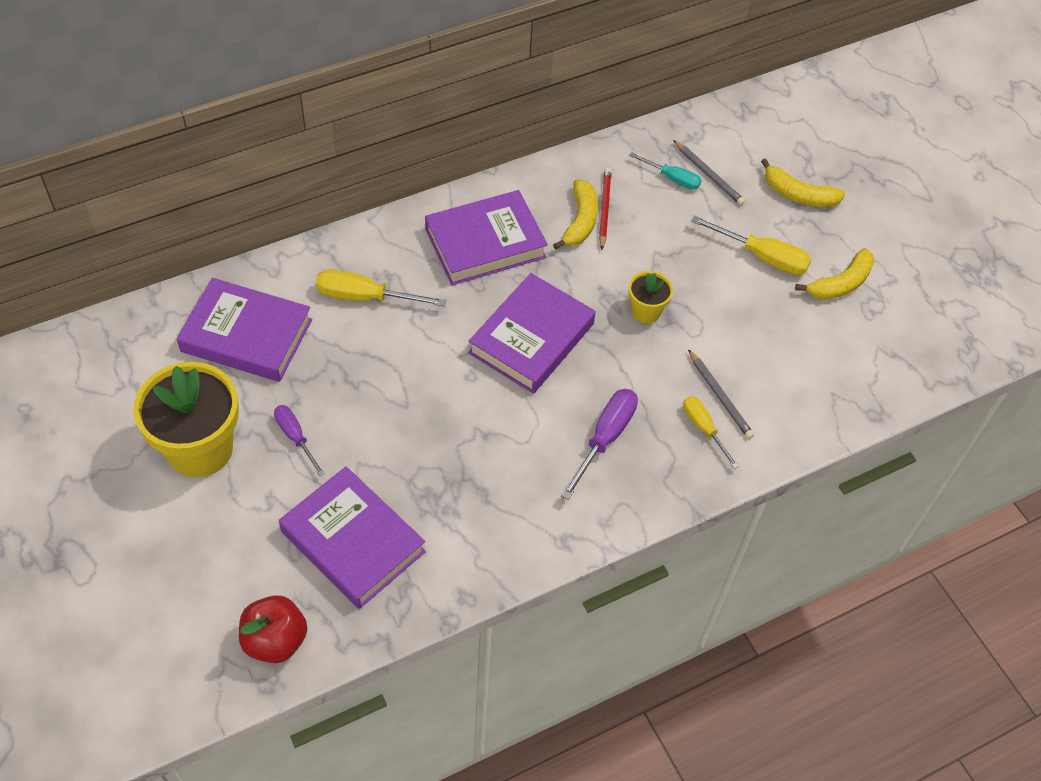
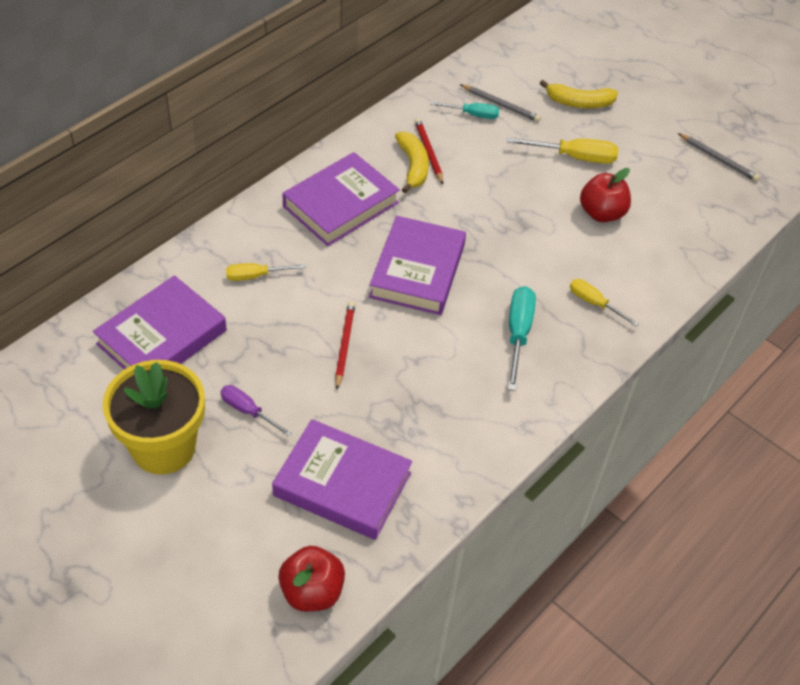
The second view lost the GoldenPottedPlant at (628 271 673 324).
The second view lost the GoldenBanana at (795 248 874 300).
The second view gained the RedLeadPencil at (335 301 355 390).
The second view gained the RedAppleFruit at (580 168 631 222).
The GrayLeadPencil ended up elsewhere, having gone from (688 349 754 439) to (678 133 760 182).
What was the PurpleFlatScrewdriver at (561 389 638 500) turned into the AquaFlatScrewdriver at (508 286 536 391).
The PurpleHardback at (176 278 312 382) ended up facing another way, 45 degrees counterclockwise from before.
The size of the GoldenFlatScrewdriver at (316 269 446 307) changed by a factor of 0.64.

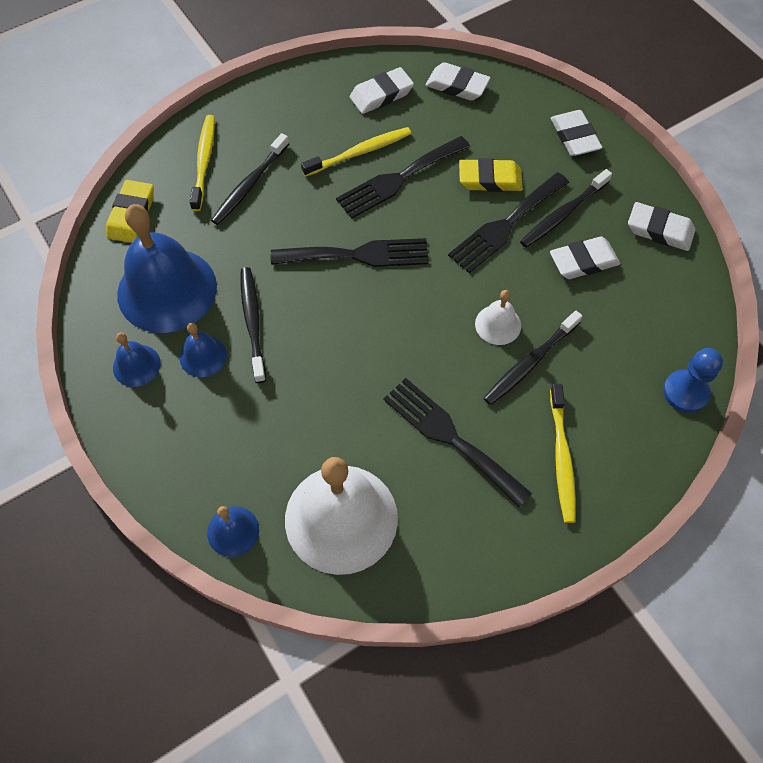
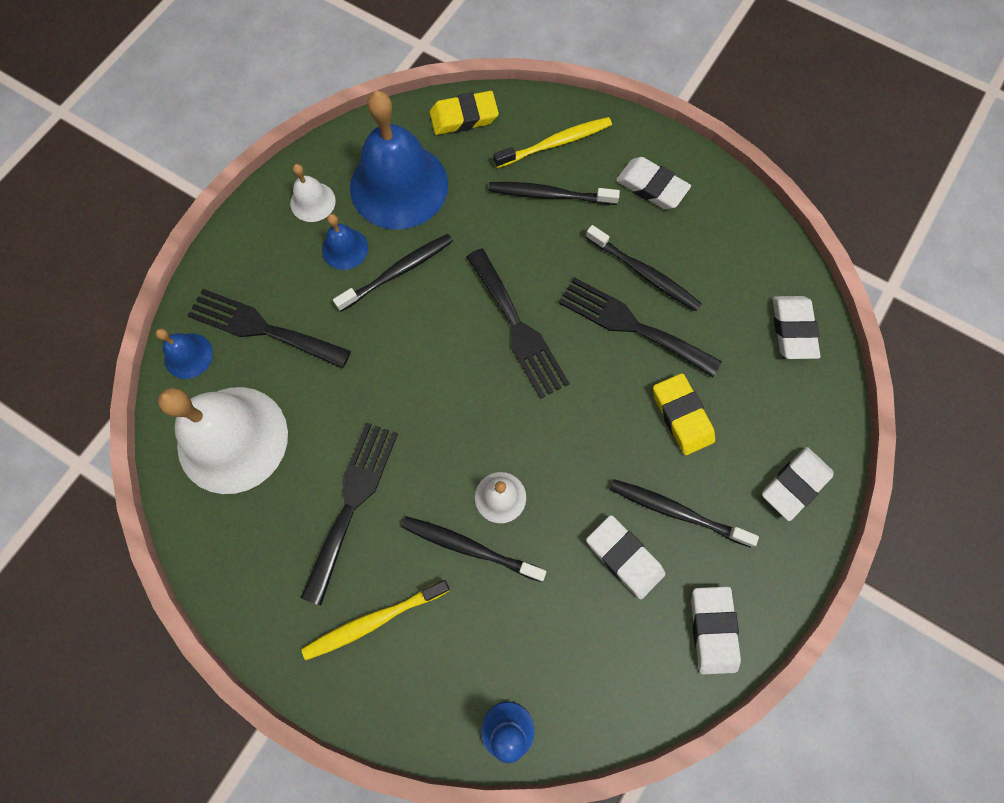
The SnowWhiteEraser ended up elsewhere, having gone from (350 67 414 114) to (616 157 691 209).
The EbonyFork ended up elsewhere, having gone from (448 172 569 274) to (187 289 351 369).
What was the CobaltHandBell at (113 332 161 387) turned into the SnowWhiteHandBell at (290 164 336 222).
What was the GoldenToothbrush at (301 127 411 177) turned into the EbonyToothbrush at (586 225 702 311).

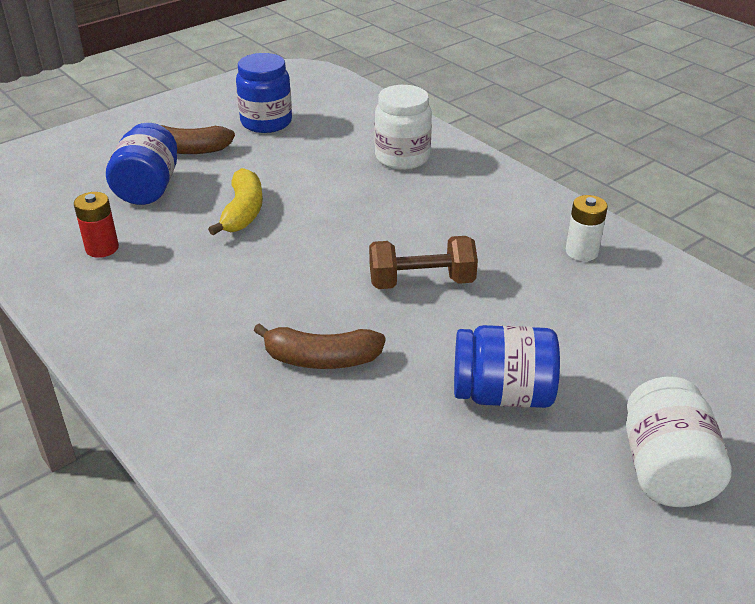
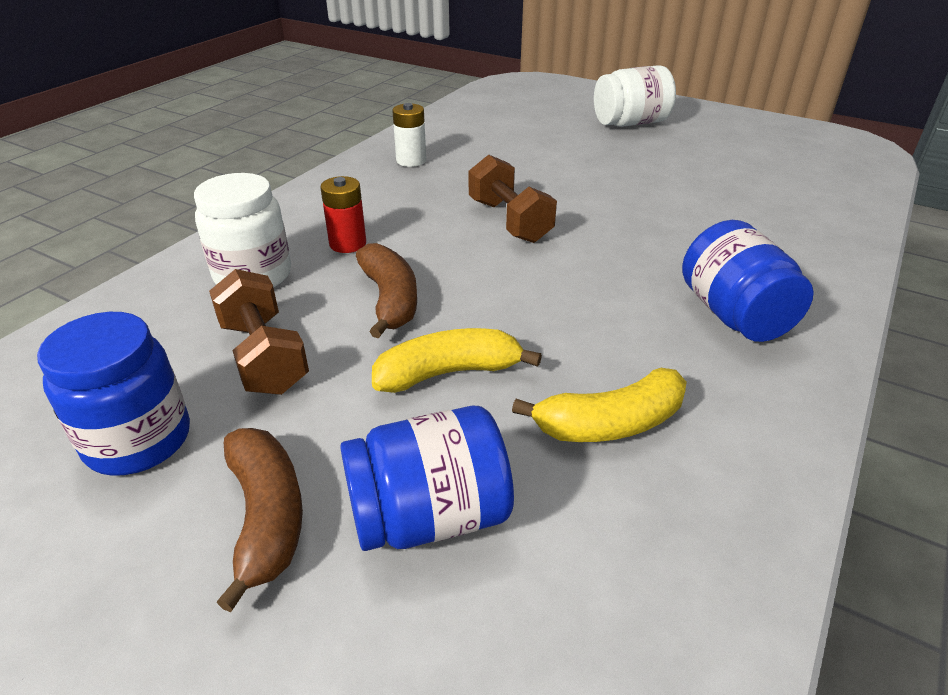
The second view gained the DarkBrownHandWeight at (209 269 309 395).
The second view gained the GoldenBanana at (512 368 687 442).
The RedAaBattery ended up elsewhere, having gone from (74 192 119 258) to (320 176 366 253).
The DarkBrownBanana ended up elsewhere, having gone from (254 323 385 369) to (356 243 417 338).
The CobaltPreserveJar ended up elsewhere, having gone from (454 325 560 408) to (682 220 814 342).

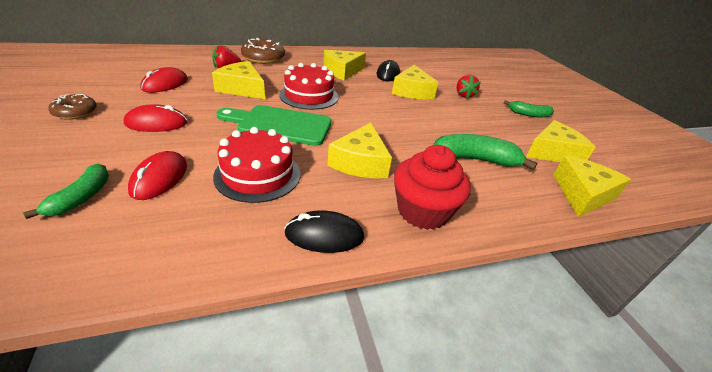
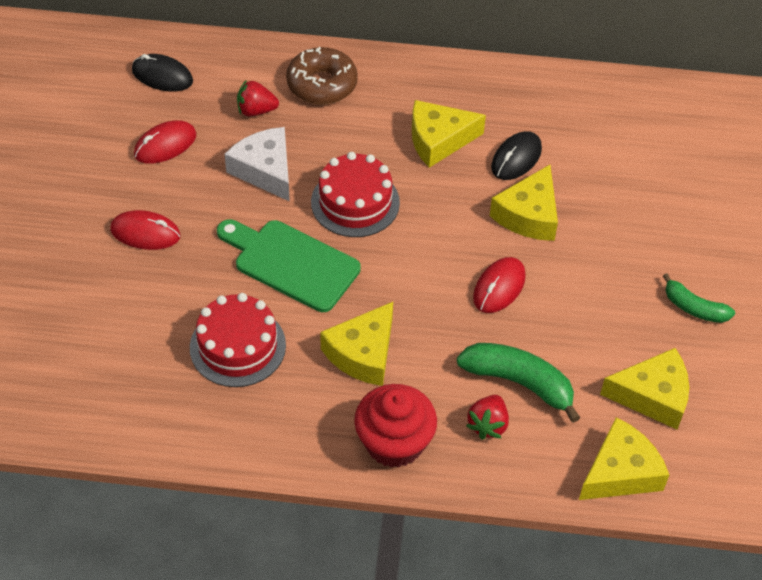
The second view lost the LeafGreenBanana at (23 163 109 219).
The second view lost the DarkBrownGlazedDonut at (48 94 97 120).
The RedMouse ended up elsewhere, having gone from (128 151 187 200) to (473 257 526 313).
The EbonyMouse ended up elsewhere, having gone from (284 210 364 253) to (132 54 193 92).
The RedStrawberry ended up elsewhere, having gone from (457 74 481 99) to (466 395 509 440).
What was the GoldenPieceOfCheese at (212 61 265 99) turned into the SnowWhitePieceOfCheese at (225 127 290 202).

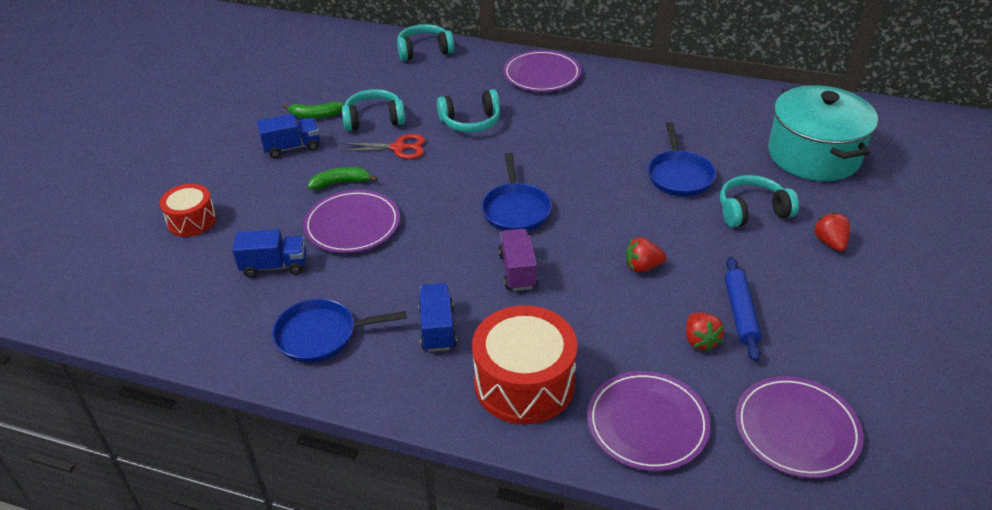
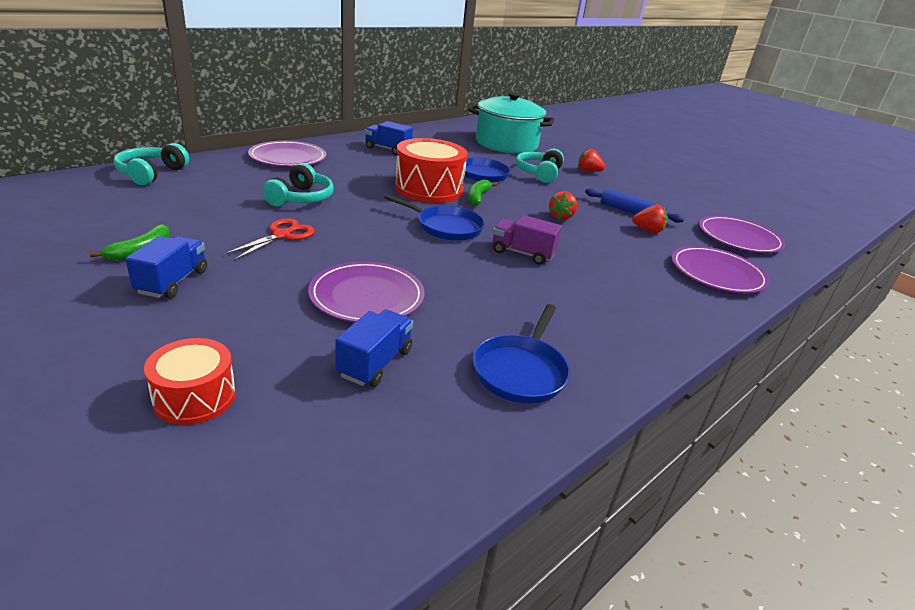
The second view lost the AquaHeadphones at (342 89 405 131).
The LeafGreenBanana ended up elsewhere, having gone from (308 167 378 190) to (468 179 498 205).
The CobaltLorry ended up elsewhere, having gone from (418 283 457 352) to (365 121 413 155).
The RedSnareDrum ended up elsewhere, having gone from (472 305 578 424) to (395 138 468 203).

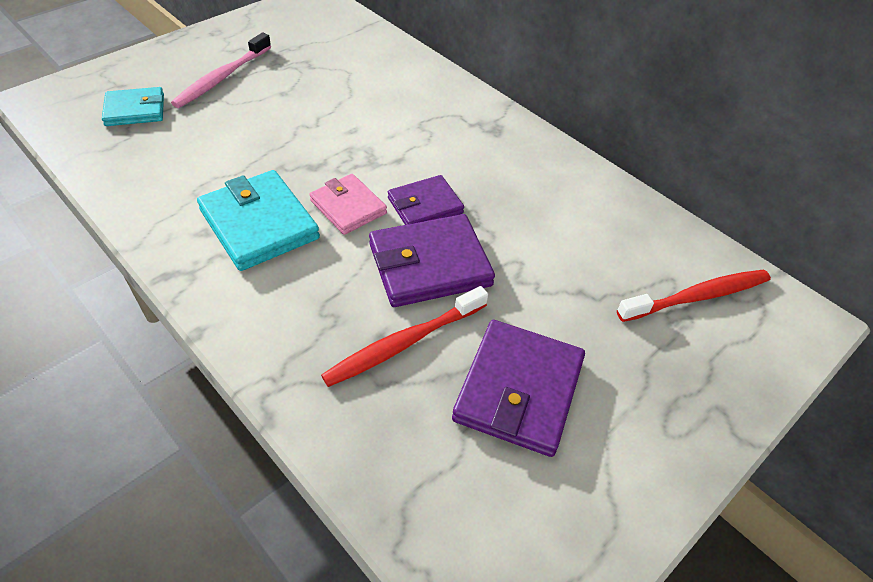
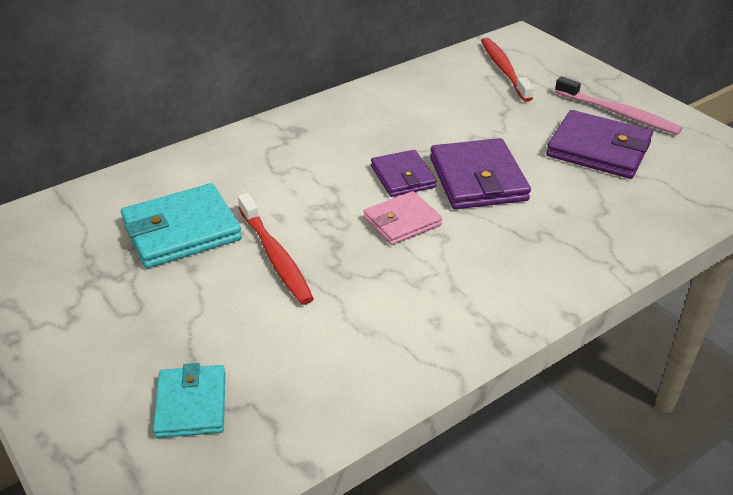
The RosePinkToothbrush ended up elsewhere, having gone from (171 33 271 108) to (555 77 683 135).
The AquaBillfold ended up elsewhere, having gone from (197 170 320 271) to (121 183 242 268).
The RedToothbrush ended up elsewhere, having gone from (321 286 488 387) to (238 193 314 305).

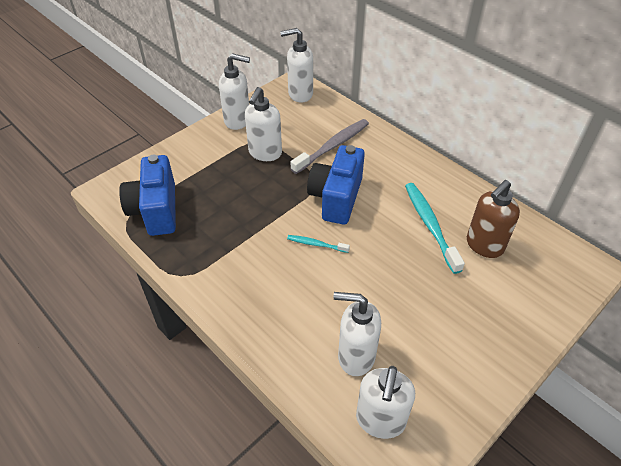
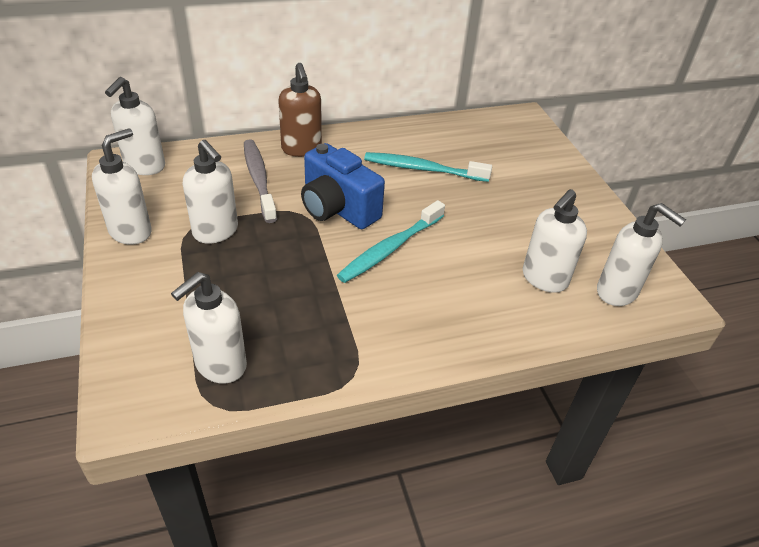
The DarkBrownSoapDispenser ended up elsewhere, having gone from (467 180 520 258) to (278 63 322 157).
Where the CobaltPhotoCamera stood at (119 155 176 236), the SnowWhiteSoapDispenser came to stand at (171 272 247 384).
The size of the AquaToothbrush at (287 235 350 253) changed by a factor of 1.92.

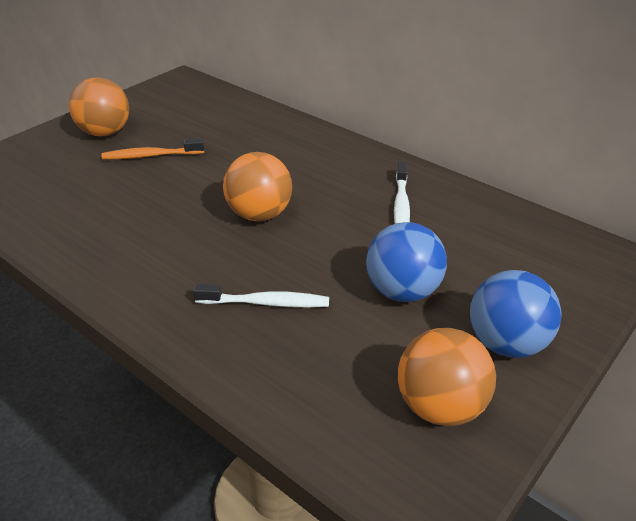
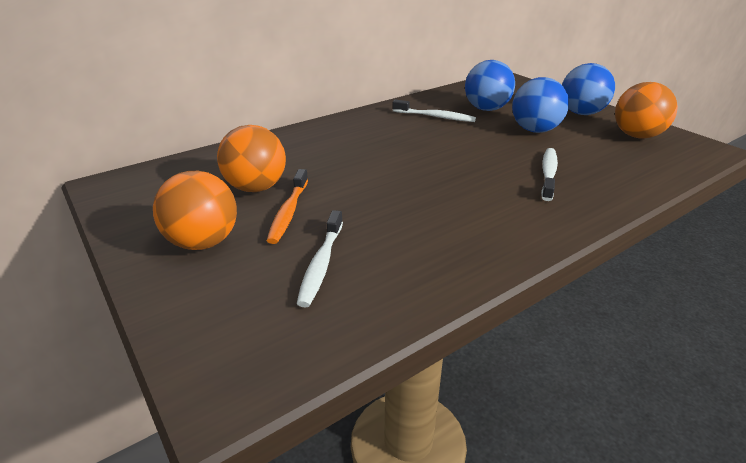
The second view gained the SnowWhiteToothbrush at (296 210 343 308).
The second view gained the CobaltSphere at (465 60 515 111).
The BrightOrangeSphere ended up elsewhere, having gone from (223 152 292 221) to (217 125 286 192).

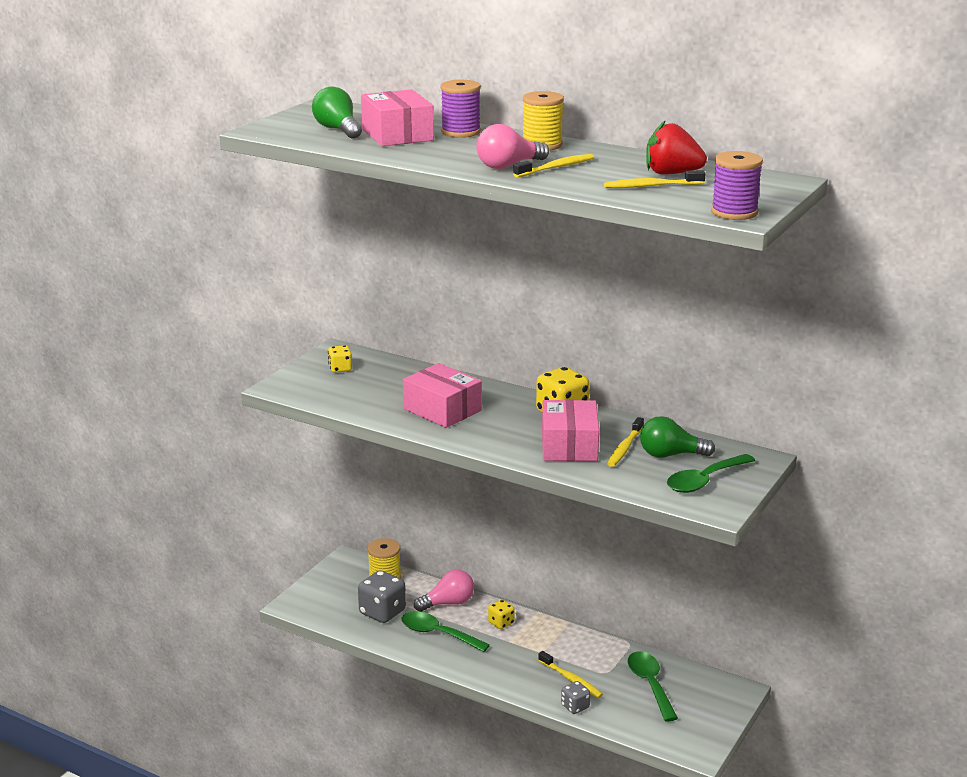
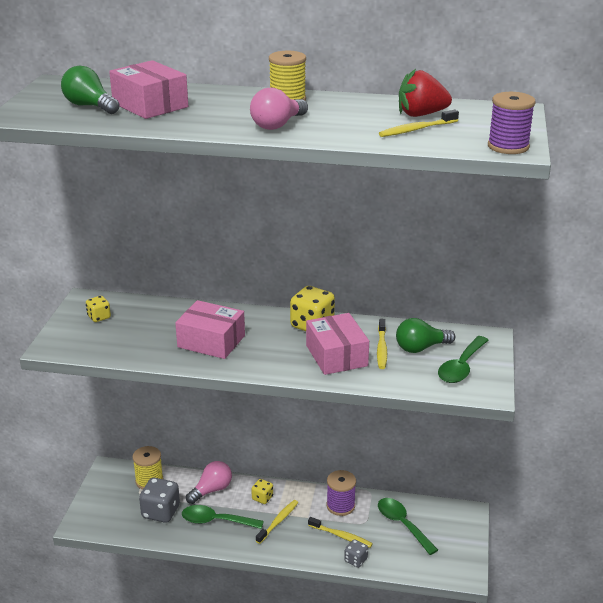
The PurpleSpool ended up elsewhere, having gone from (440 80 481 138) to (327 470 356 516).
The GoldenToothbrush ended up elsewhere, having gone from (513 154 594 178) to (256 500 299 544).

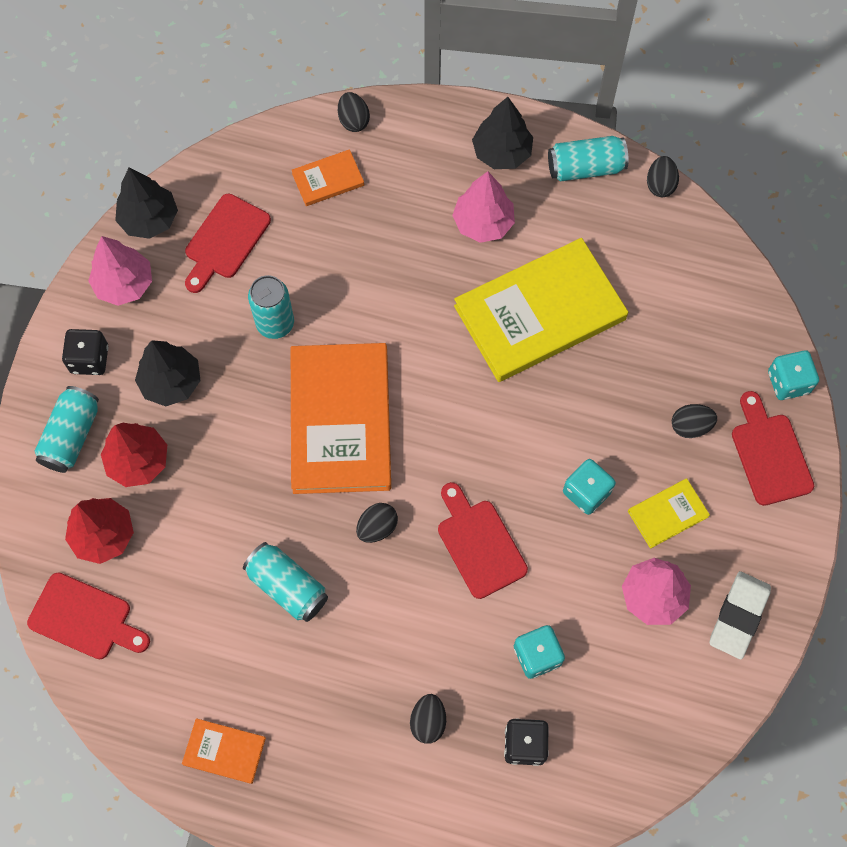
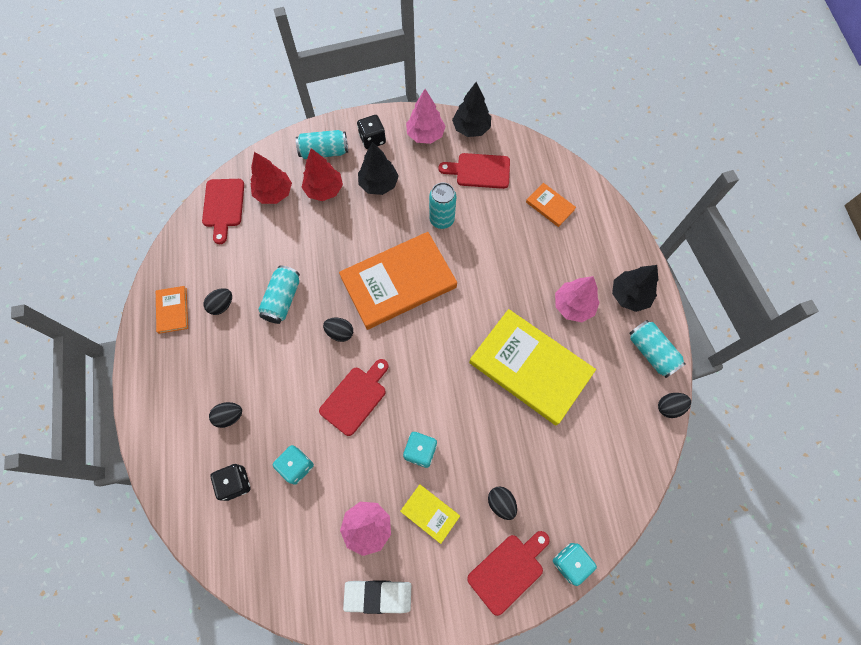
The EbonyEggShape ended up elsewhere, having gone from (338 92 370 132) to (204 288 232 315).

